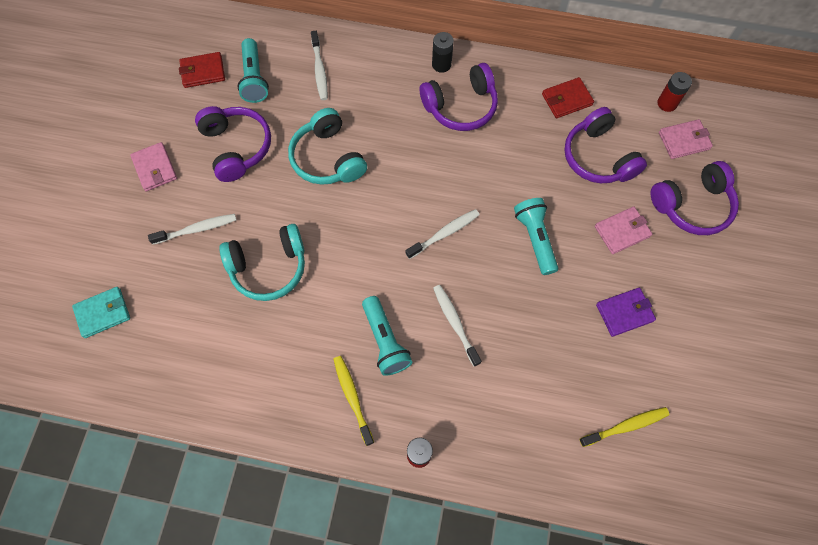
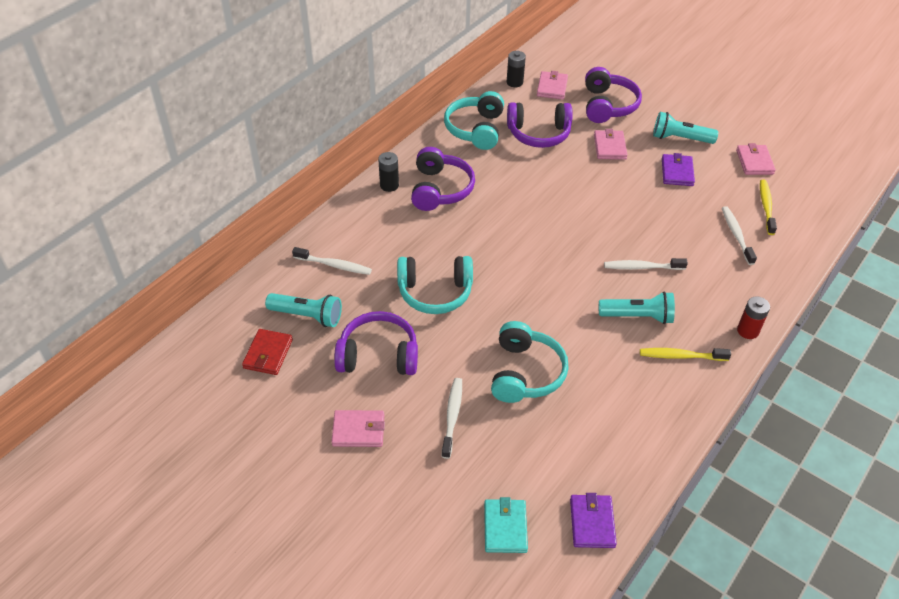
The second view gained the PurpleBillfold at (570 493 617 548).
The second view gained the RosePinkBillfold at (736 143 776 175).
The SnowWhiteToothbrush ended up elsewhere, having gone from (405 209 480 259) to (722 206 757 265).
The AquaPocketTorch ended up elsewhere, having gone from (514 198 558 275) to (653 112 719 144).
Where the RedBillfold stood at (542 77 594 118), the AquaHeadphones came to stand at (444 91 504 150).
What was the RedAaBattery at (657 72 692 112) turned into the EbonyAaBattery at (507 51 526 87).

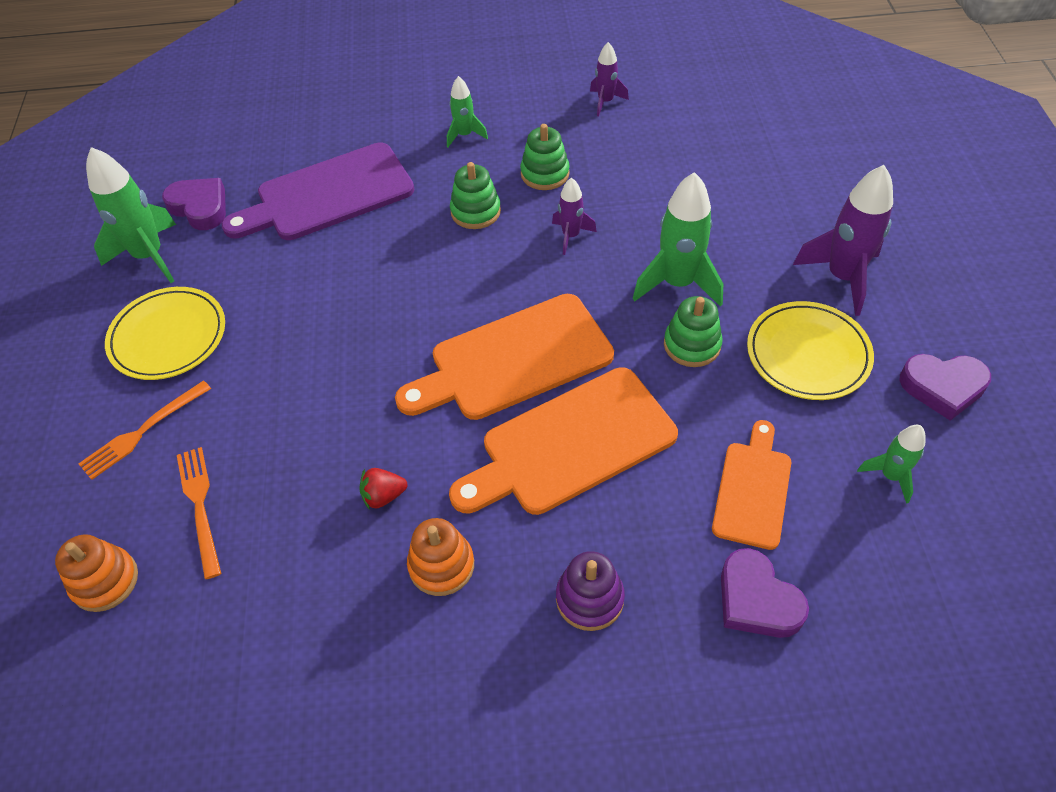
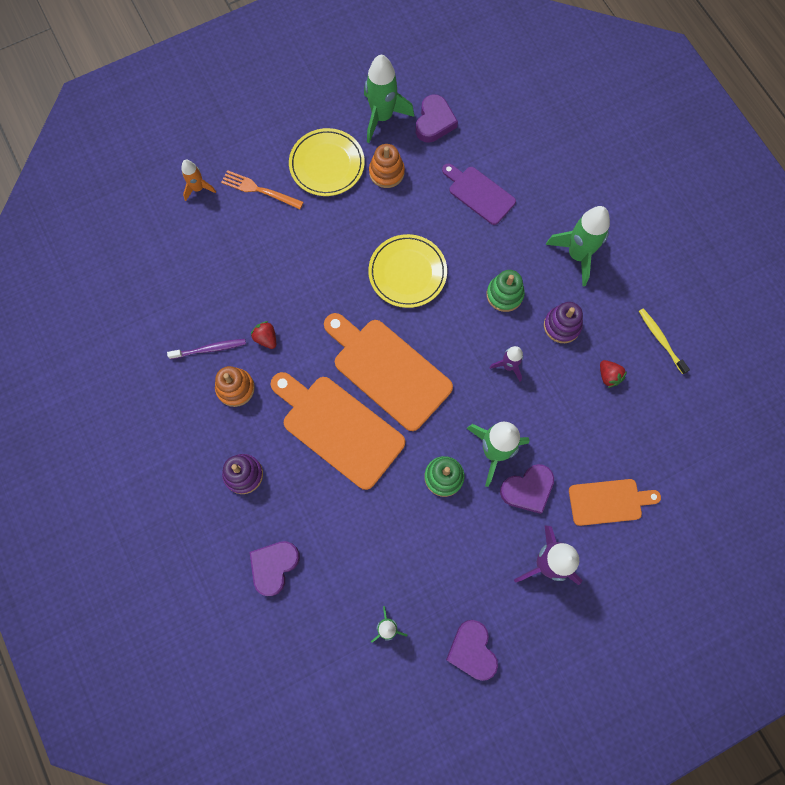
The second view lost the BrightOrangeFork at (177 447 221 579).
The second view gained the PurpleToothbrush at (167 339 246 359).
The second view gained the BrightOrangeSpaceship at (181 160 216 201).
The second view gained the PurpleHeart at (500 464 554 514).
The second view gained the RedStrawberry at (600 360 627 388).
The BrightOrangeRingStacker ended up elsewhere, having gone from (55 534 138 612) to (369 144 405 188).
The BrightOrangeBreadBoard ended up elsewhere, having gone from (712 420 791 550) to (569 479 661 526).
The GoldenPlate ended up elsewhere, having gone from (747 301 874 400) to (368 234 447 308).
Where the PurpleSpaceship stood at (590 42 629 116), the GoldenToothbrush came to stand at (639 308 690 374).
What was the LeafGreenRingStacker at (520 124 570 190) turned into the PurpleRingStacker at (544 302 583 343).
The size of the PurpleBreadBoard at (221 142 414 240) changed by a factor of 0.59.
The size of the LeafGreenSpaceship at (447 76 488 147) changed by a factor of 1.80.

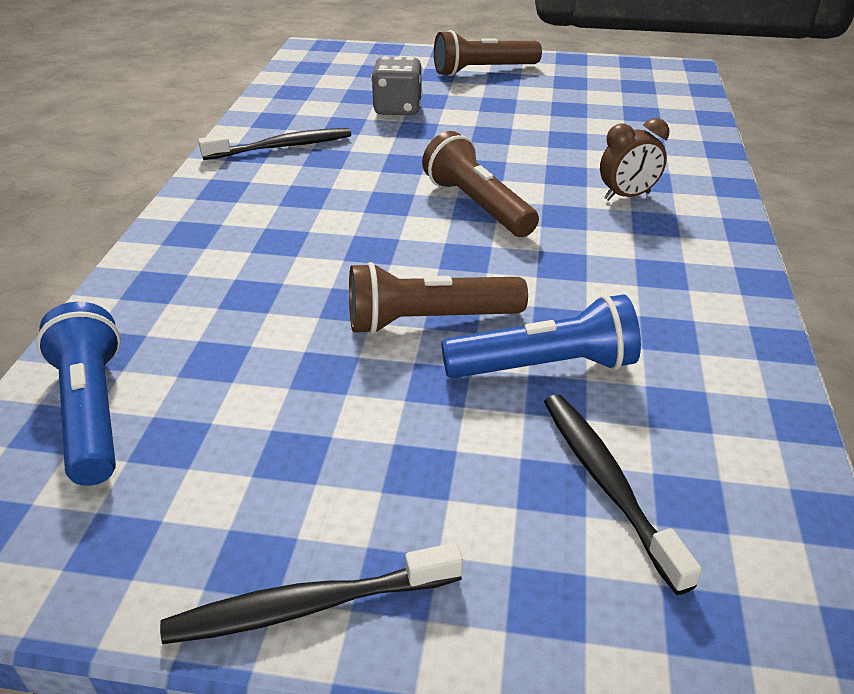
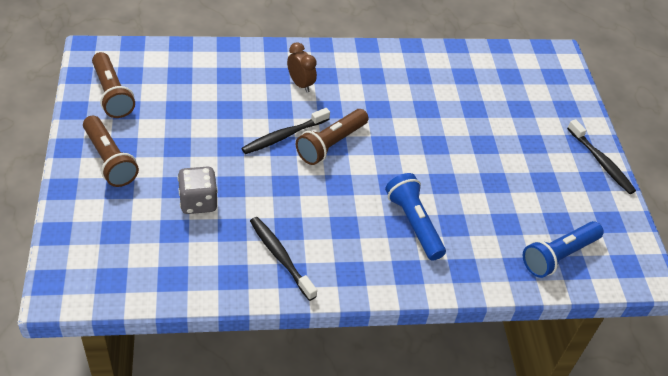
The DarkBrownPocketTorch ended up elsewhere, having gone from (349 262 528 335) to (92 52 135 118).
The CobaltPocketTorch ended up elsewhere, having gone from (441 294 641 378) to (385 173 446 260).
The EbonyToothbrush ended up elsewhere, having gone from (544 394 702 595) to (241 108 330 154).

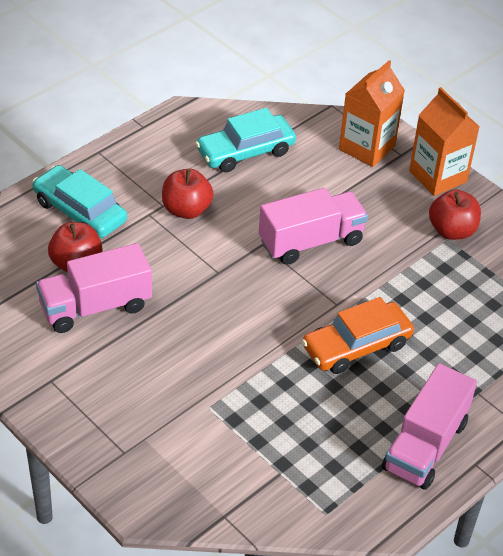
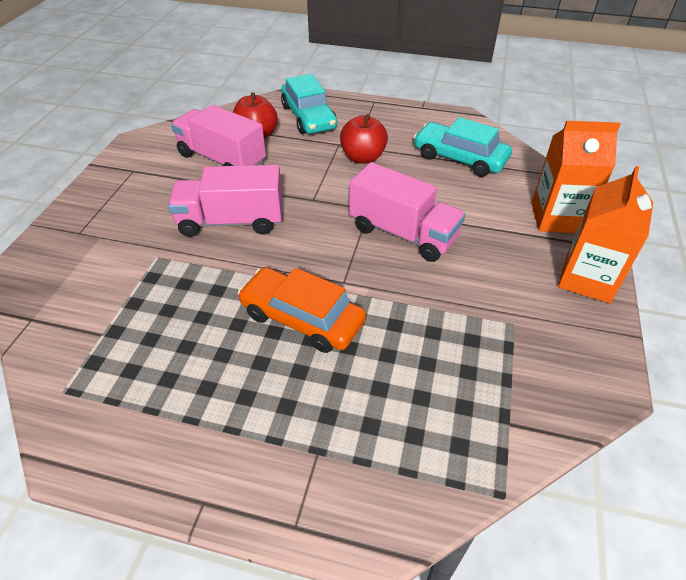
The second view lost the RedAppleFruit at (429 189 481 240).
The RosePinkLorry ended up elsewhere, having gone from (382 363 477 490) to (168 165 283 237).
The AquaCar at (32 165 127 238) ended up facing another way, 150 degrees clockwise from before.

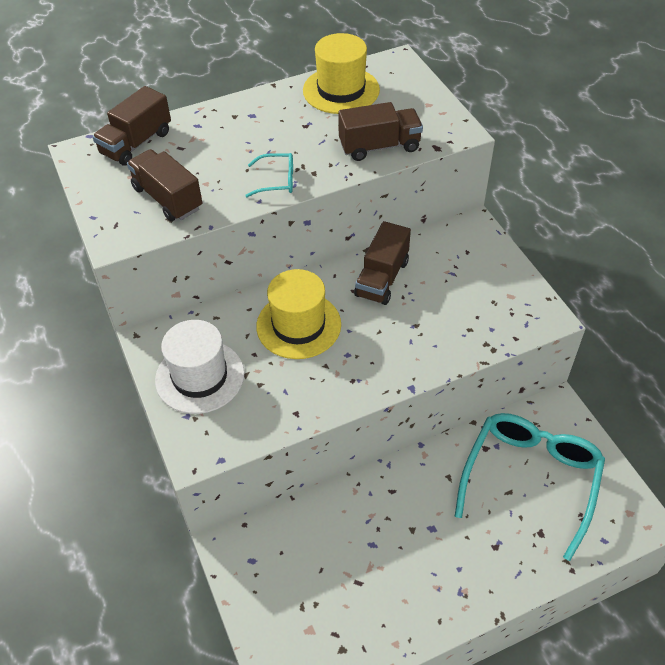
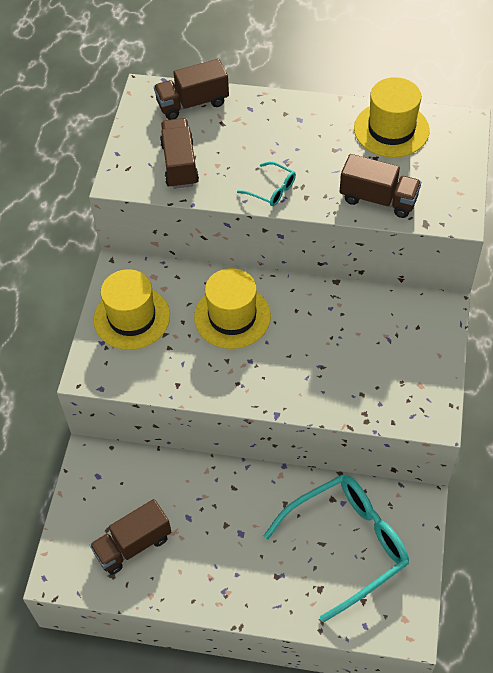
The DarkBrownLorry ended up elsewhere, having gone from (354 221 411 305) to (90 499 171 575).
What was the SnowWhiteHat at (155 320 244 414) turned into the GoldenHat at (94 269 170 350).

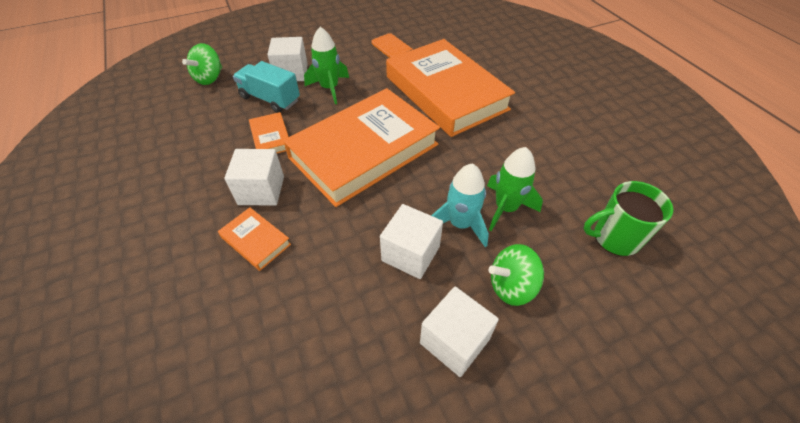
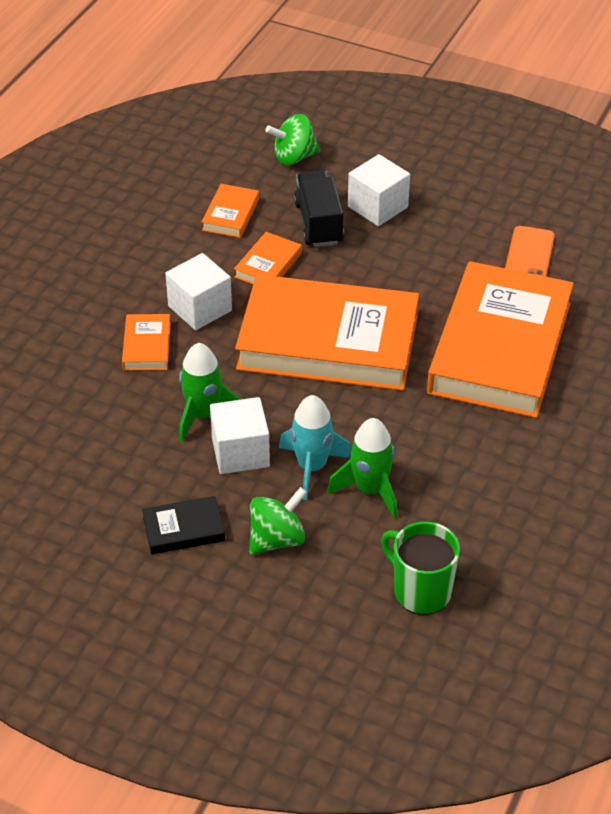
The second view gained the BrightOrangeHardback at (202 184 259 238).
The LeafGreenSpaceship ended up elsewhere, having gone from (304 27 349 104) to (179 343 241 442).
Where the SnowWhiteBlock stood at (420 287 499 377), the EbonyHardback came to stand at (142 496 225 554).
What was the AquaLorry at (233 61 300 113) turned into the EbonyLorry at (294 170 344 247).
The LeafGreenToyTop at (489 244 544 306) ended up facing another way, 105 degrees clockwise from before.

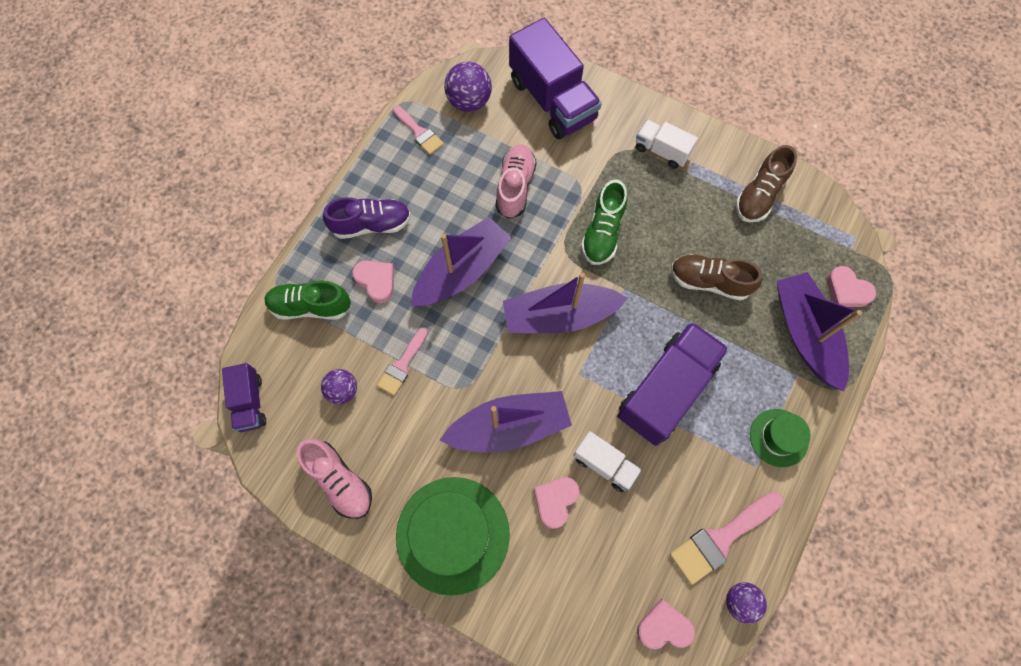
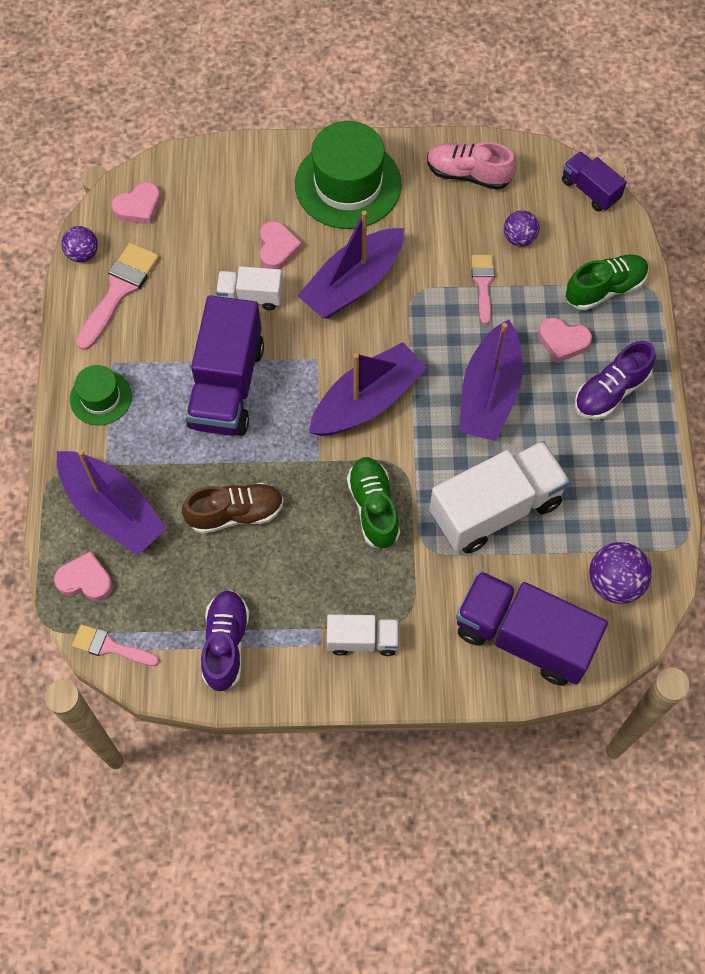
The RosePinkBrush ended up elsewhere, having gone from (393 105 444 155) to (72 624 159 666).
Where the RosePinkShoe stood at (496 144 537 219), the SnowWhiteLorry came to stand at (429 441 570 554).
What was the DarkBrownShoe at (736 145 797 222) turned into the PurpleShoe at (201 591 249 692).

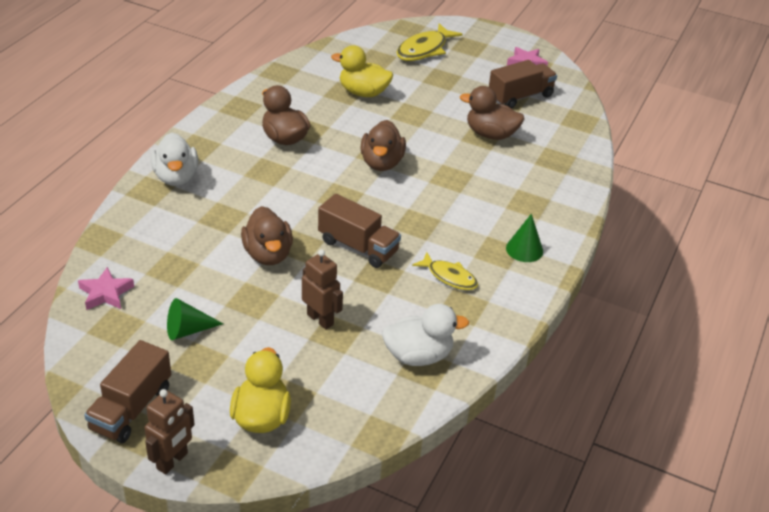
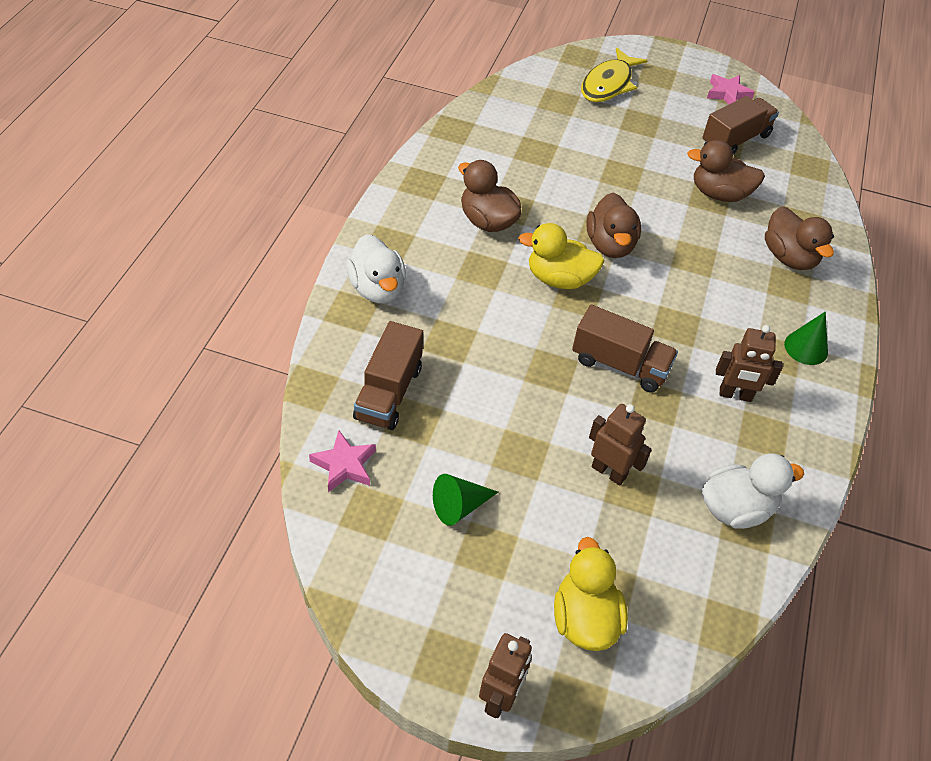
The DarkBrownLorry ended up elsewhere, having gone from (84 340 171 443) to (353 321 424 430).
The DarkBrownToyDuck ended up elsewhere, having gone from (241 206 293 265) to (765 206 834 270).
The GoldenToyDuck ended up elsewhere, having gone from (331 45 393 97) to (518 223 604 289).
Where the GoldenFishFigure stood at (412 252 478 290), the DarkBrownToyRobot came to stand at (716 325 783 402).

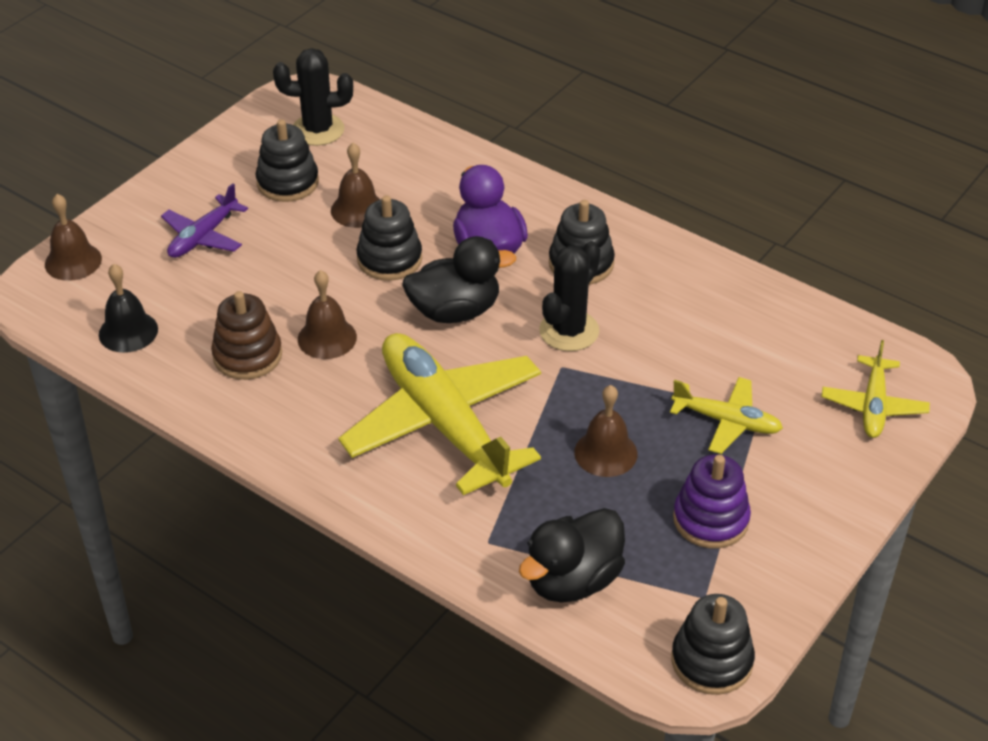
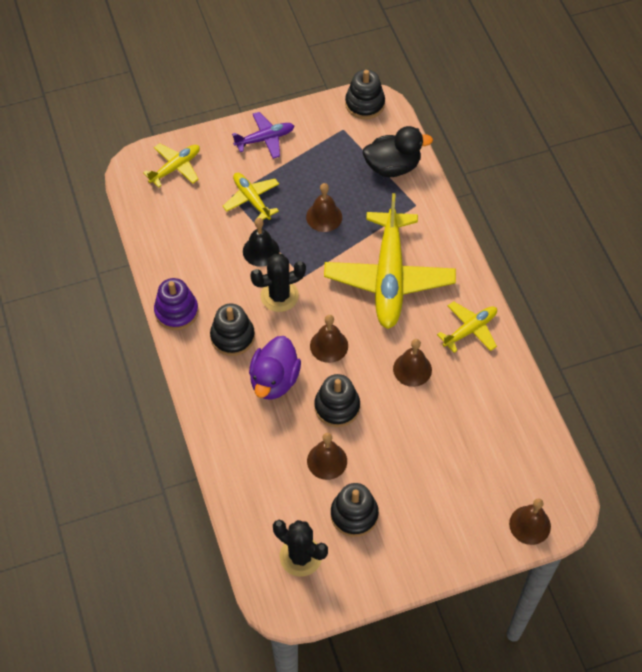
The second view lost the DarkBrownRingStacker at (211 291 282 380).
The second view gained the GoldenPlane at (437 301 497 353).
The EbonyHandBell ended up elsewhere, having gone from (99 264 158 353) to (243 218 280 267).
The PurplePlane ended up elsewhere, having gone from (161 183 248 258) to (232 112 294 159).
The PurpleRingStacker ended up elsewhere, having gone from (673 454 751 548) to (154 278 199 330).
Where the EbonyToyDuck stood at (402 236 517 323), the DarkBrownHandBell came to stand at (310 315 348 363).

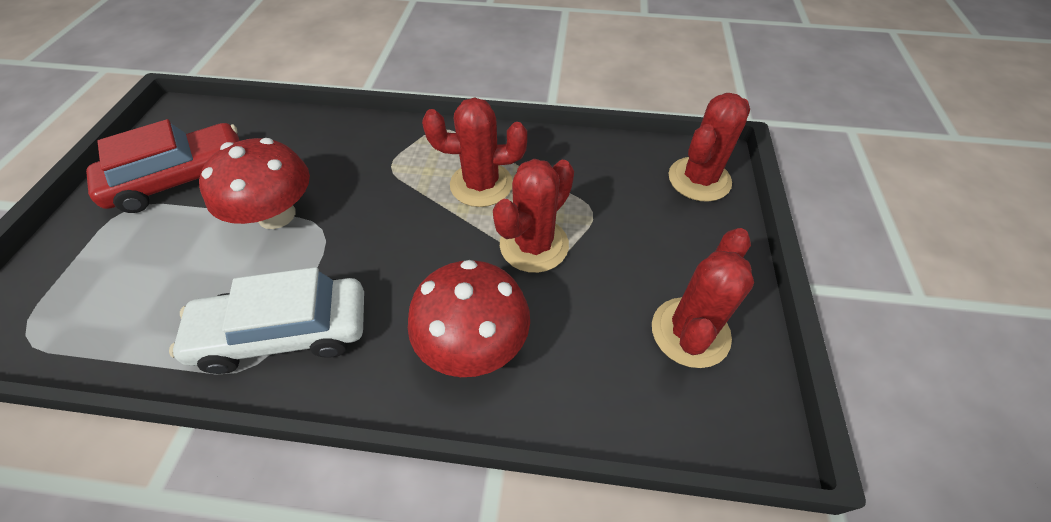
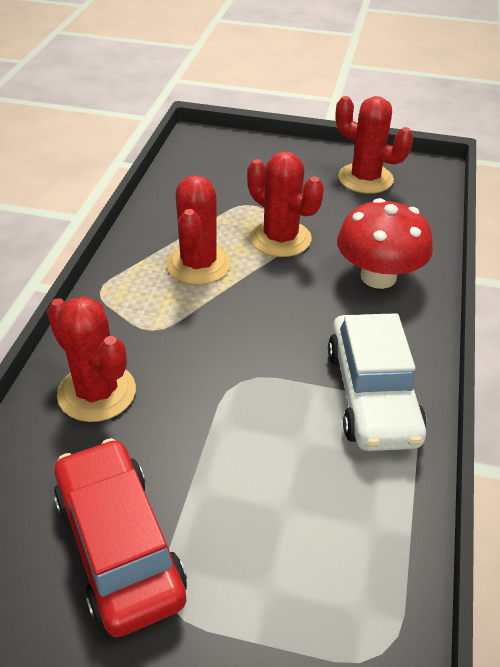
The second view lost the RedToadstool at (199 138 310 229).
The RedPricklyPlant ended up elsewhere, having gone from (669 93 750 202) to (47 296 136 422).

